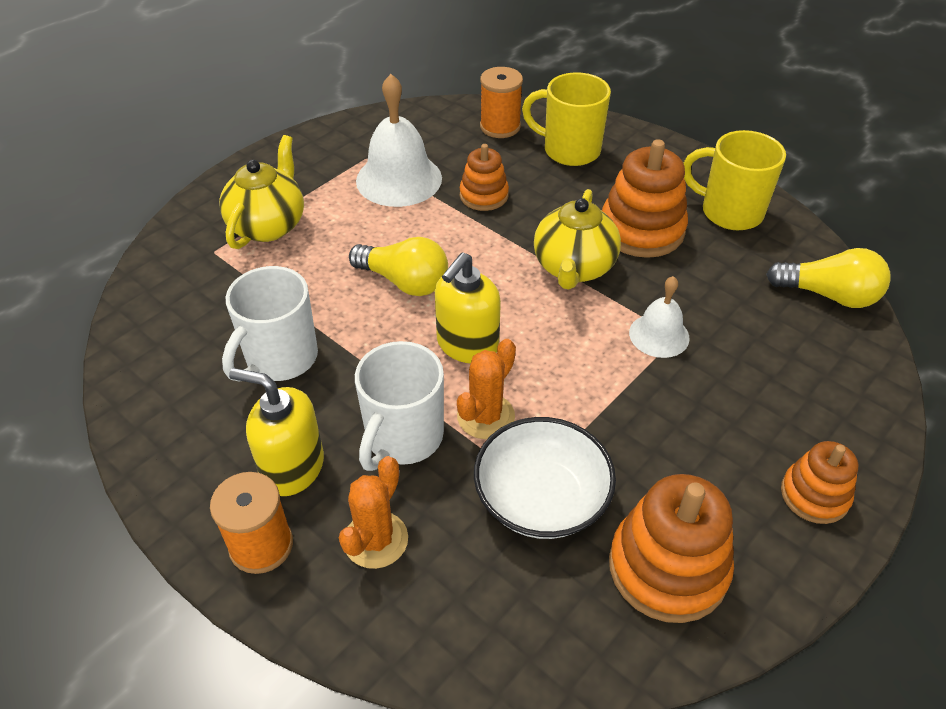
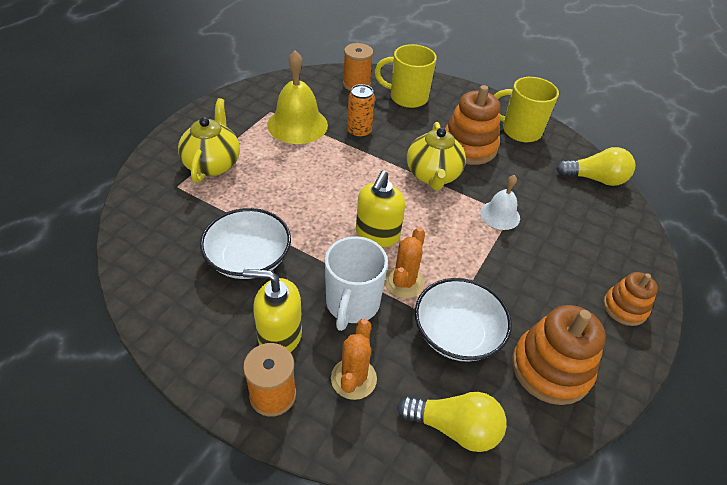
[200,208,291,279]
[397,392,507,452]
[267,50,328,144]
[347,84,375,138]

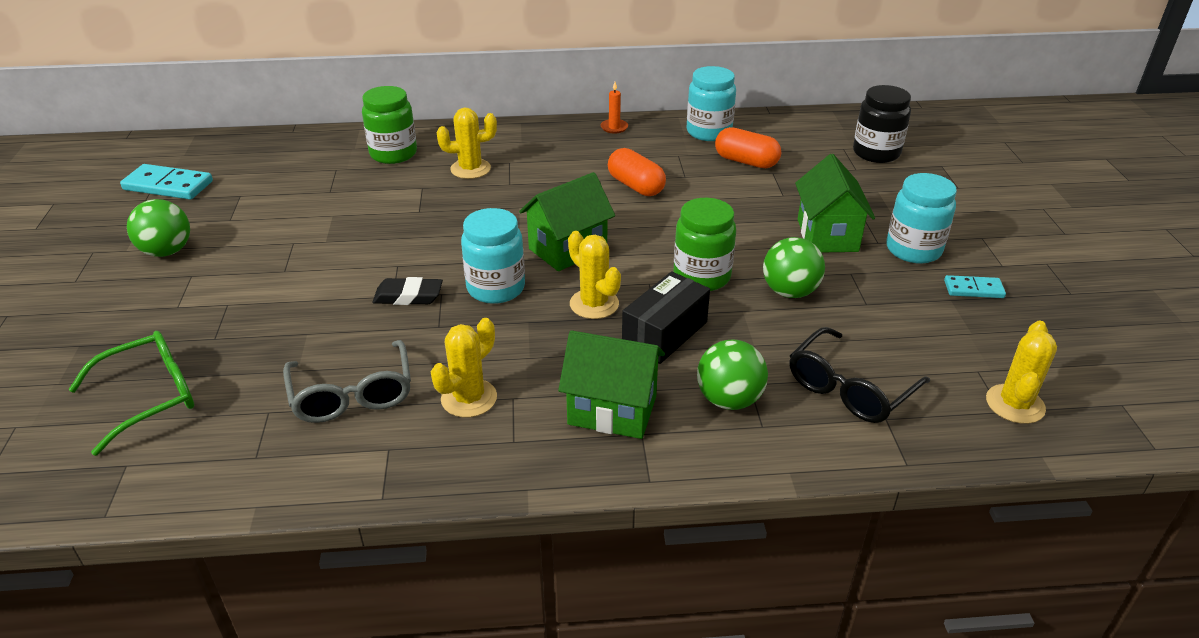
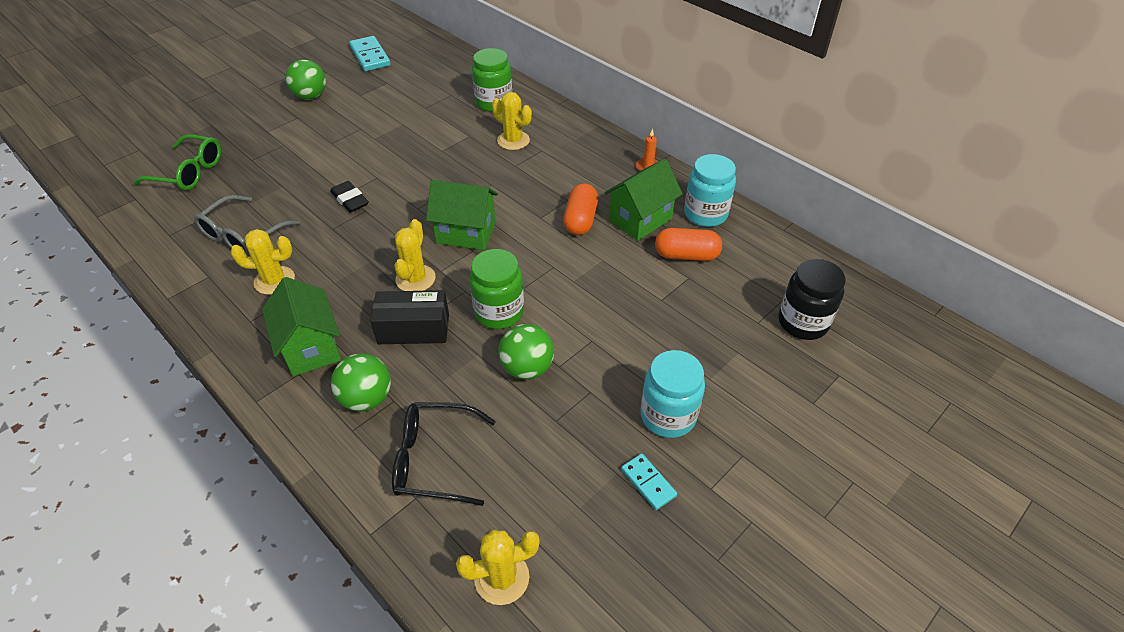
[461,208,525,304] (first image)
[655,228,722,261]
[604,159,683,241]

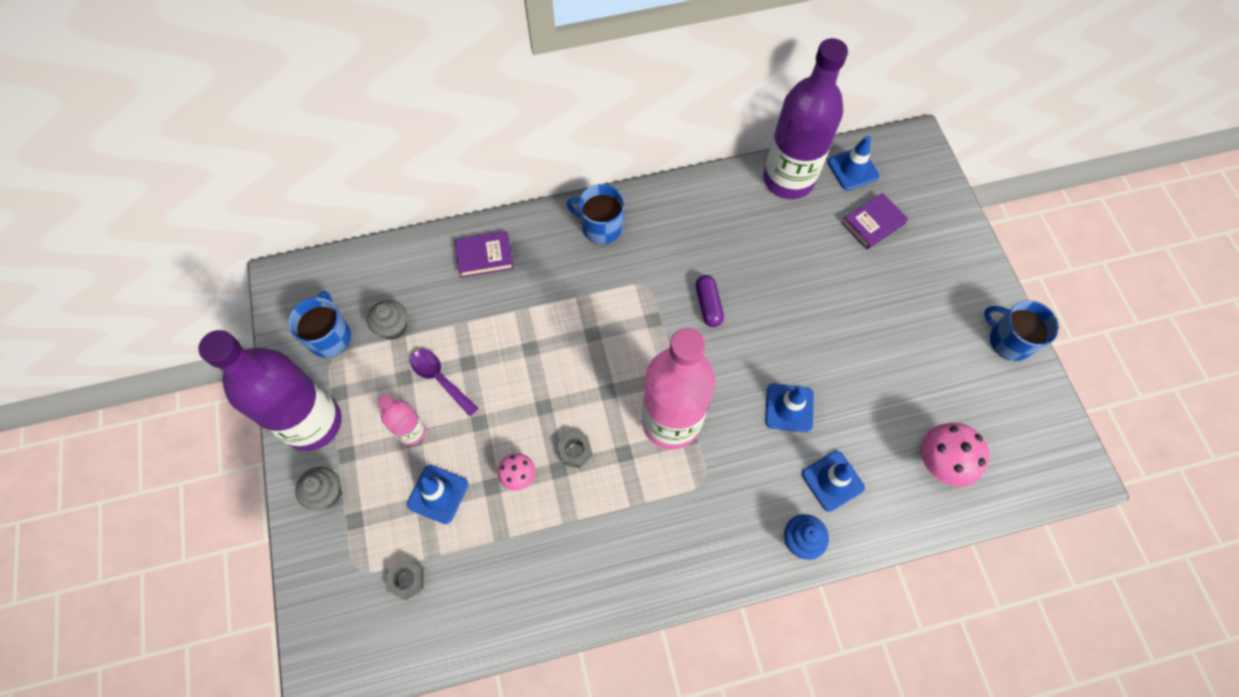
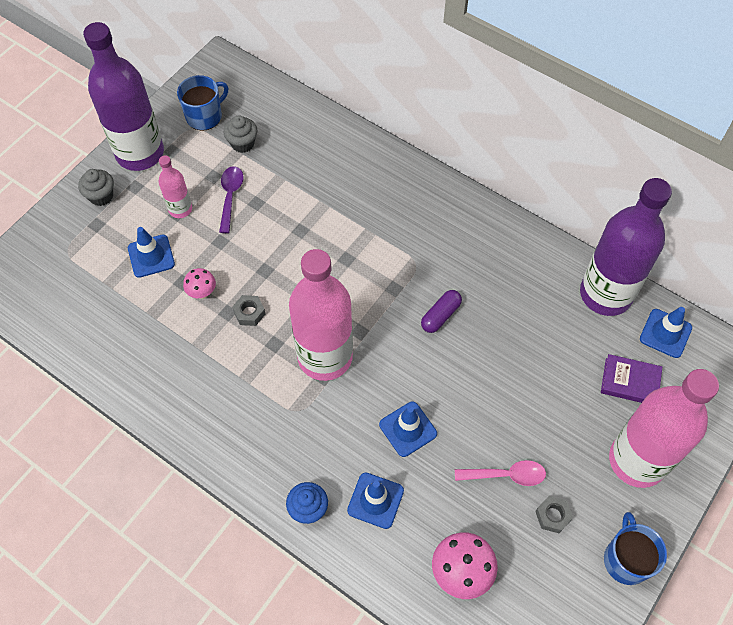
[535,496,573,533]
[455,231,513,278] (first image)
[567,184,625,244] (first image)
[455,460,546,486]
[609,369,719,488]

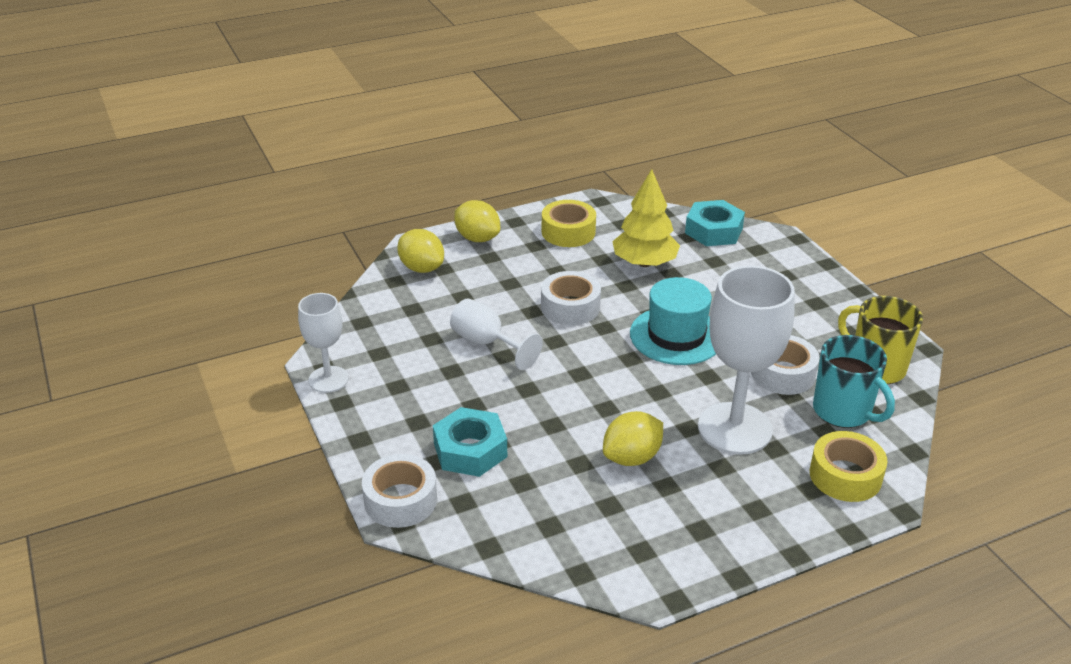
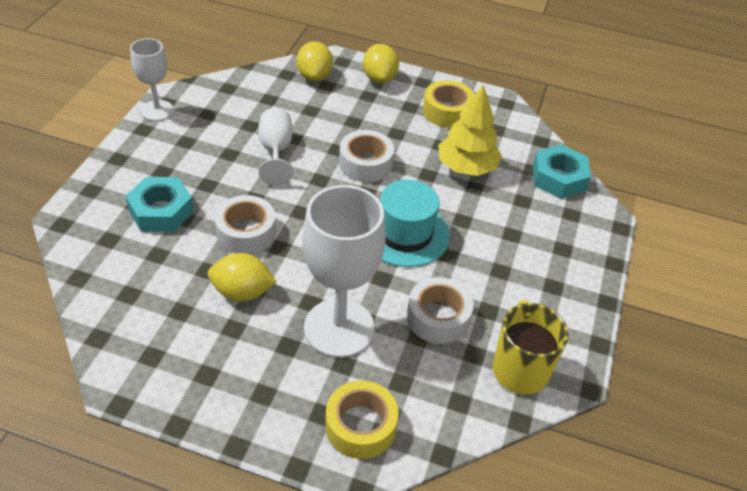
[215,195,276,254]
[813,335,895,428] (first image)

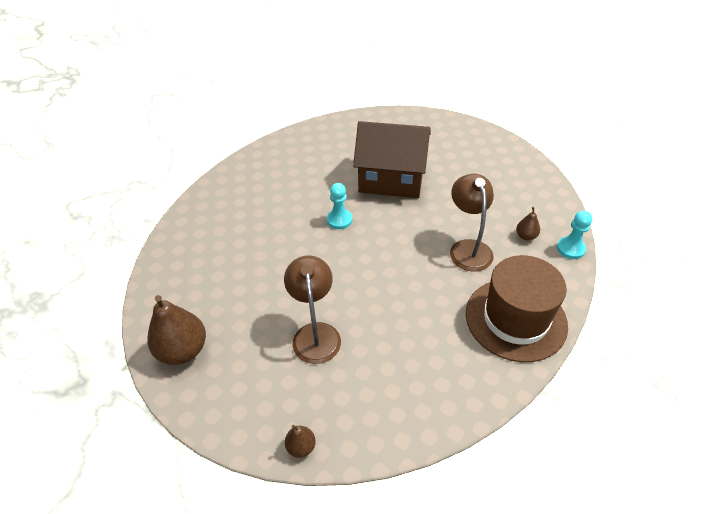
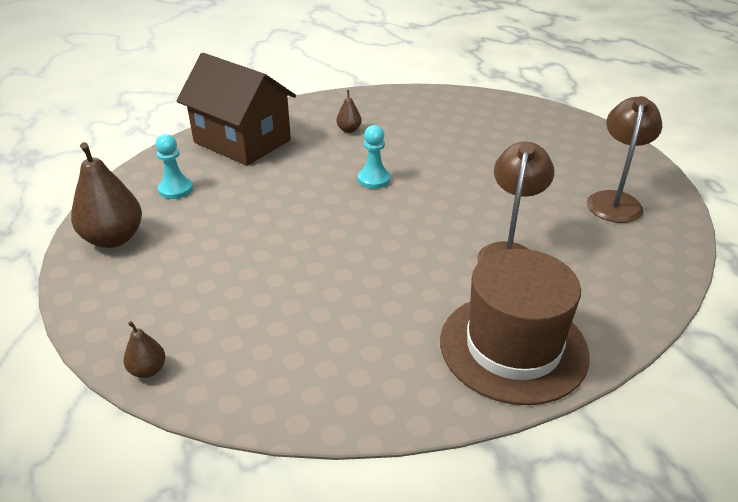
[587,96,662,223]
[177,53,296,166]
[336,90,362,133]
[156,134,193,199]

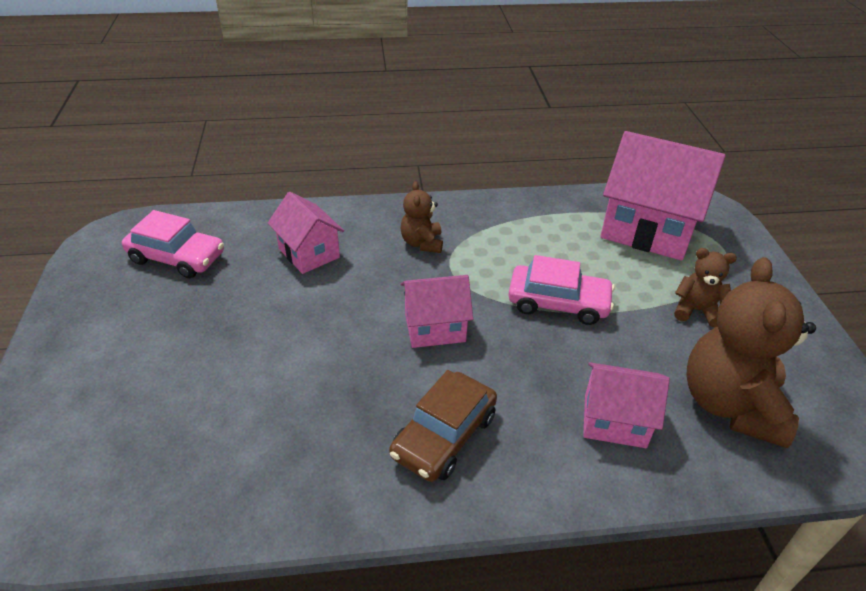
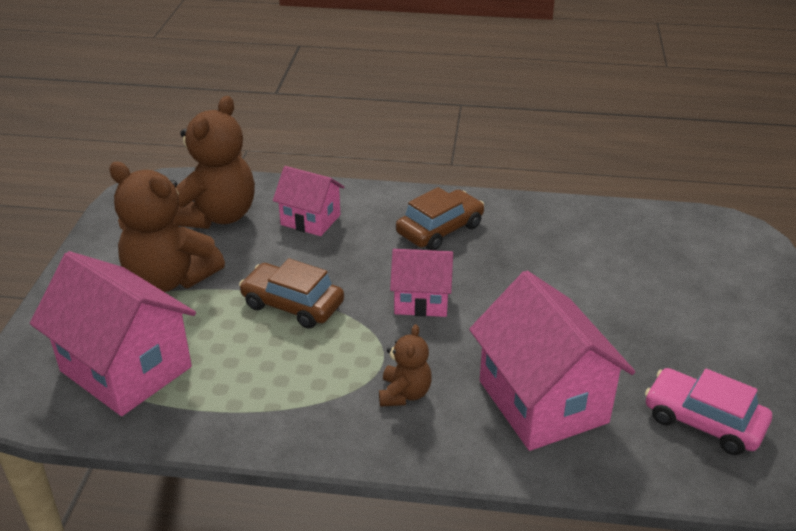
[469,271,635,451]
[239,258,344,329]
[109,162,225,292]

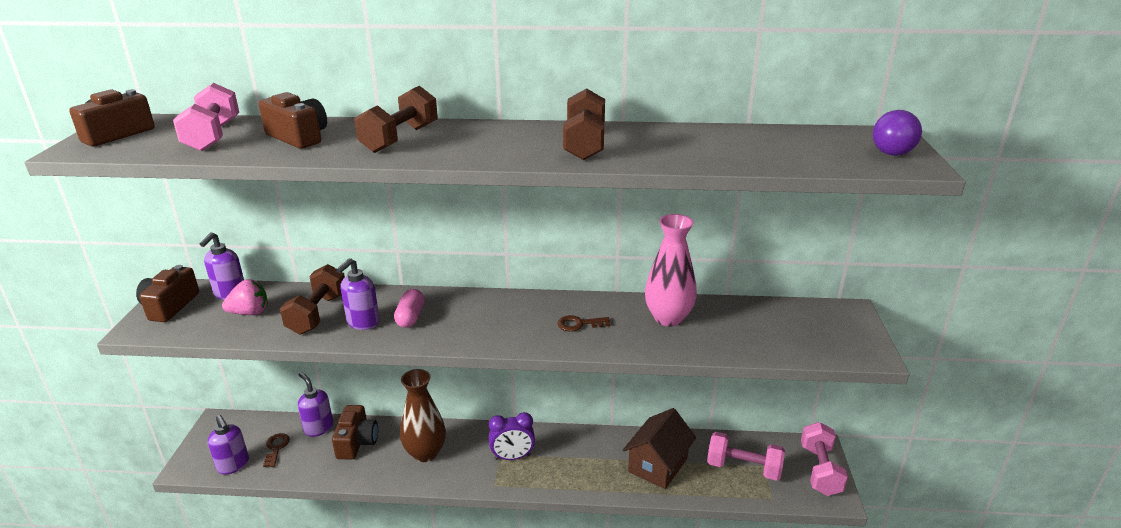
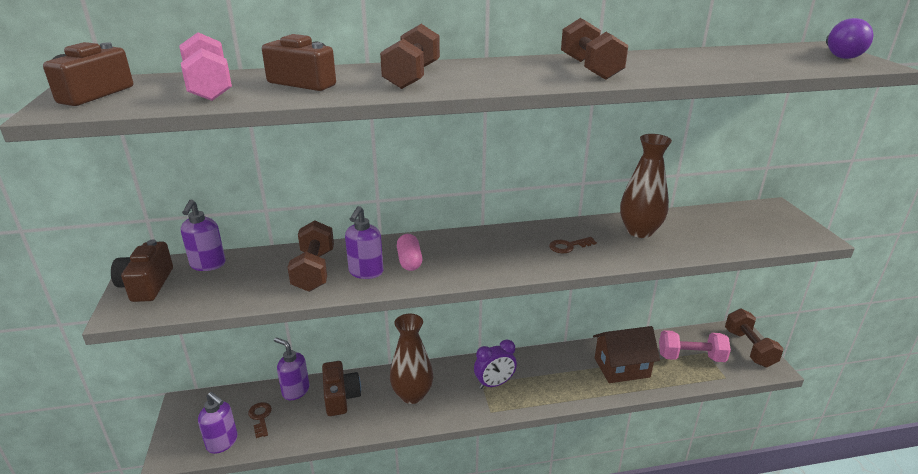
[222,279,268,315] (first image)
[593,326,660,383]
[620,134,672,238]
[725,308,784,367]

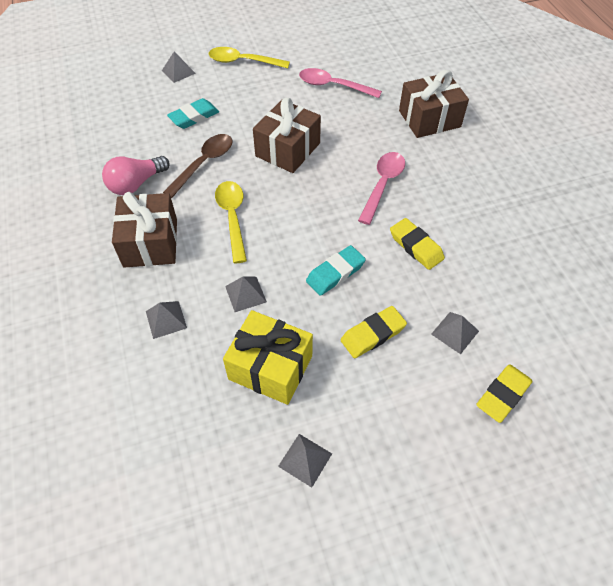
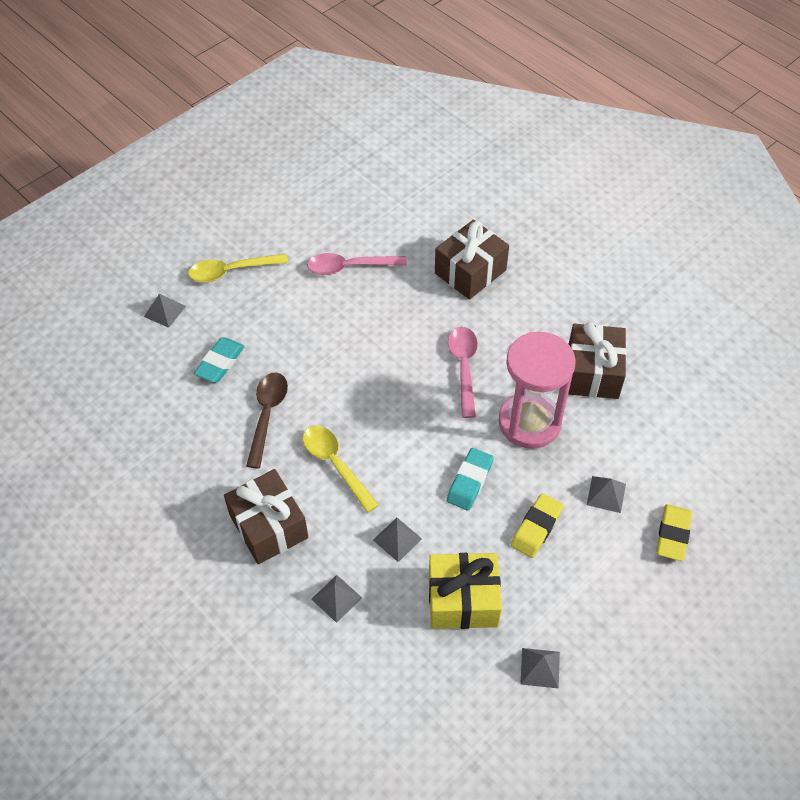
[102,156,170,195] (first image)
[568,322,627,399]
[499,332,576,449]

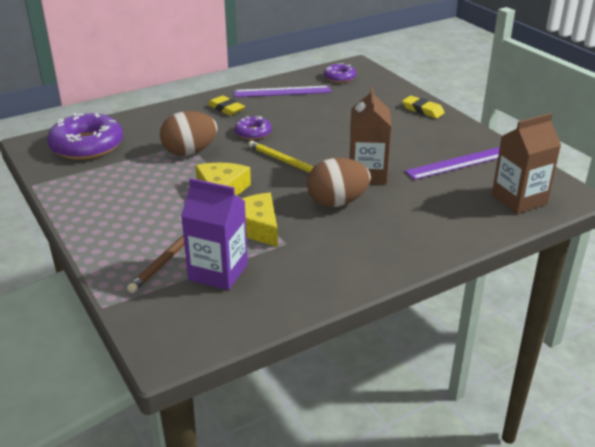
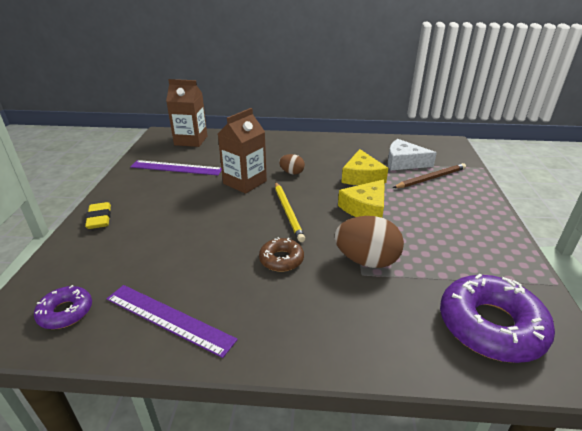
[388,139,437,170]
[207,95,245,116] (first image)
[259,237,304,272]
[279,154,305,175]

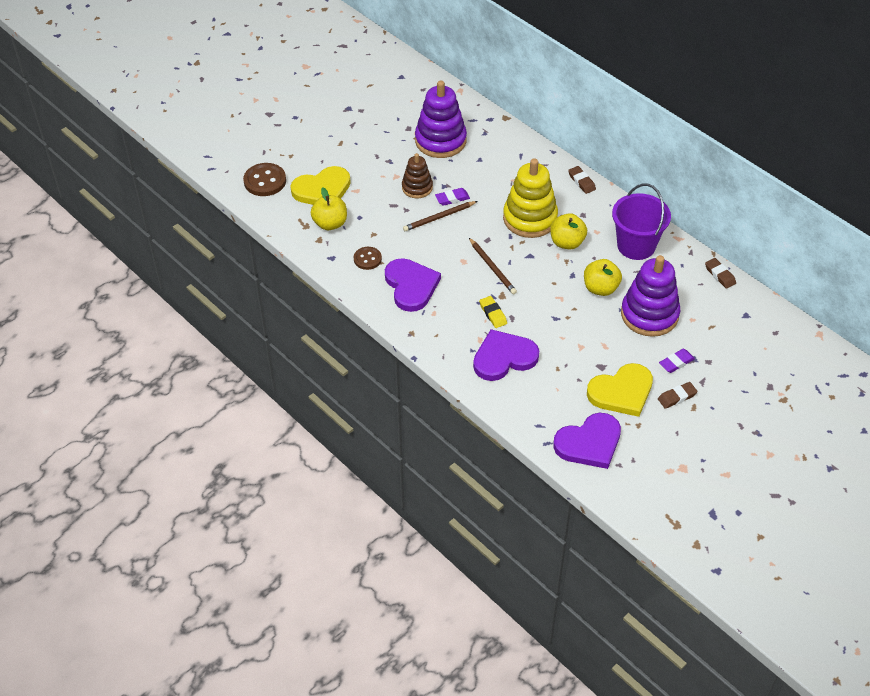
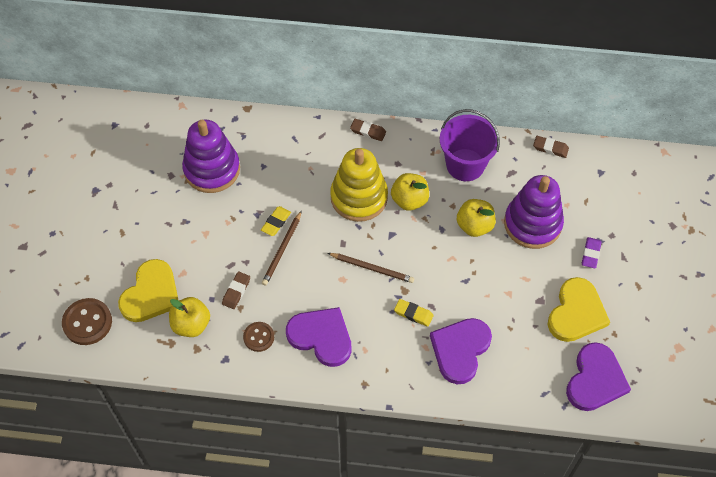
[402,153,433,198] (first image)
[261,206,291,236]
[222,271,250,309]

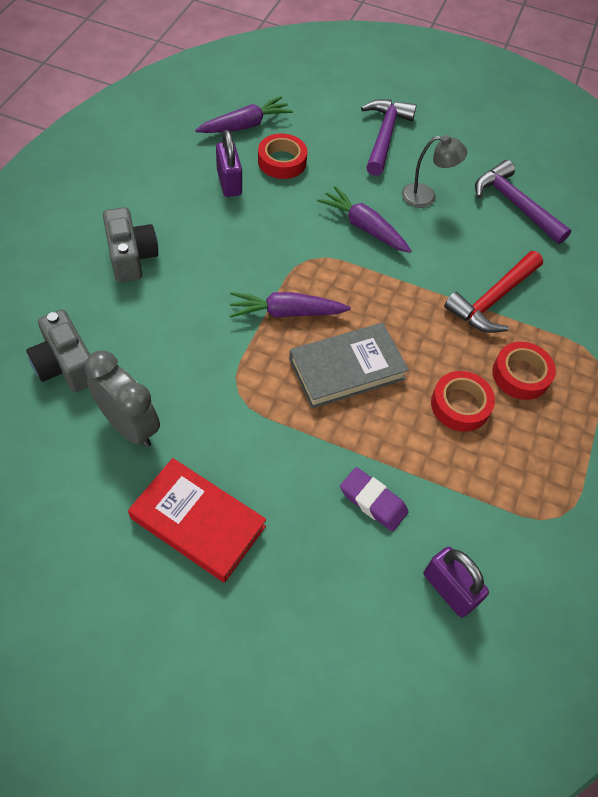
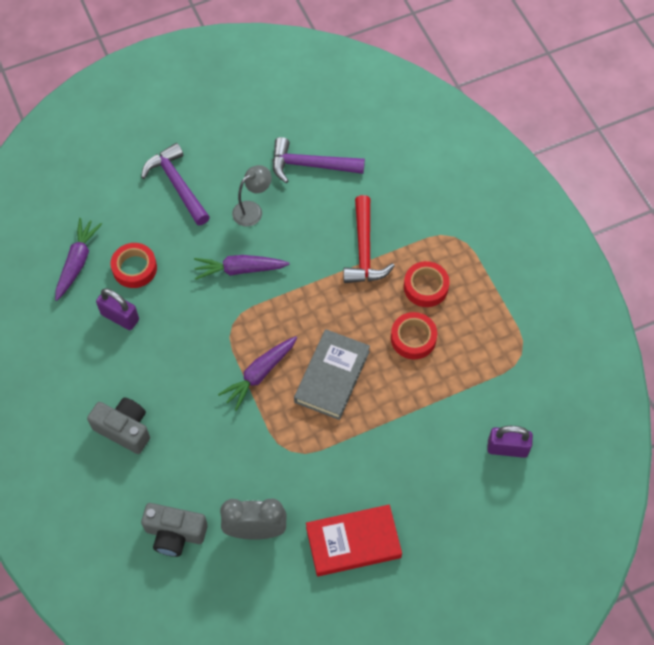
[340,467,409,532] (first image)

